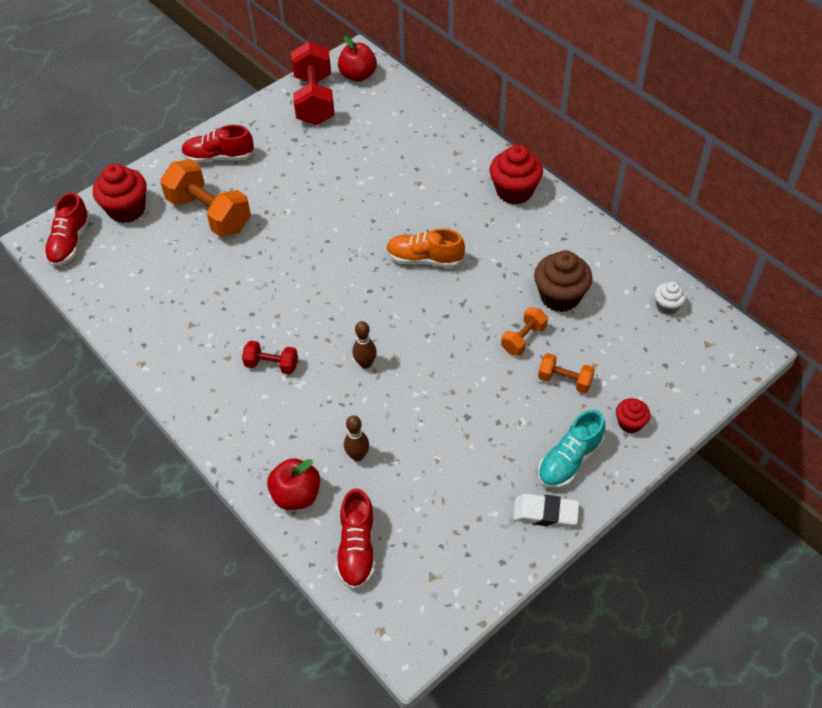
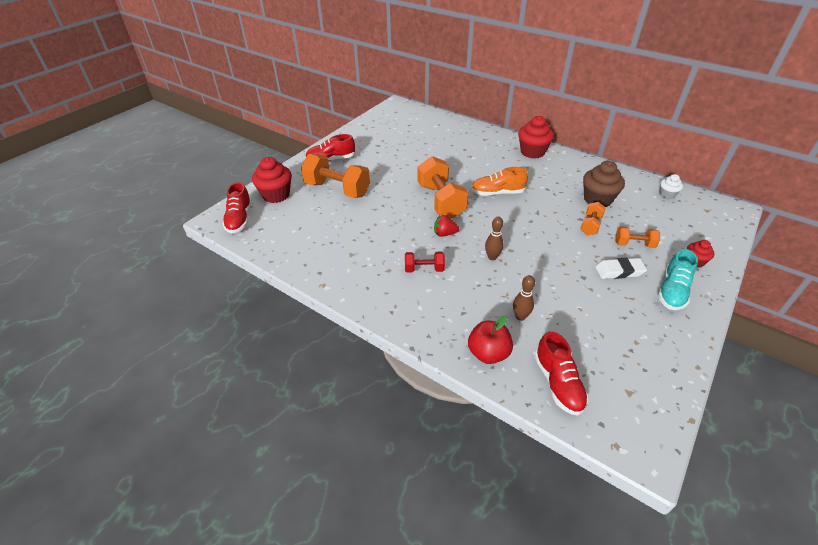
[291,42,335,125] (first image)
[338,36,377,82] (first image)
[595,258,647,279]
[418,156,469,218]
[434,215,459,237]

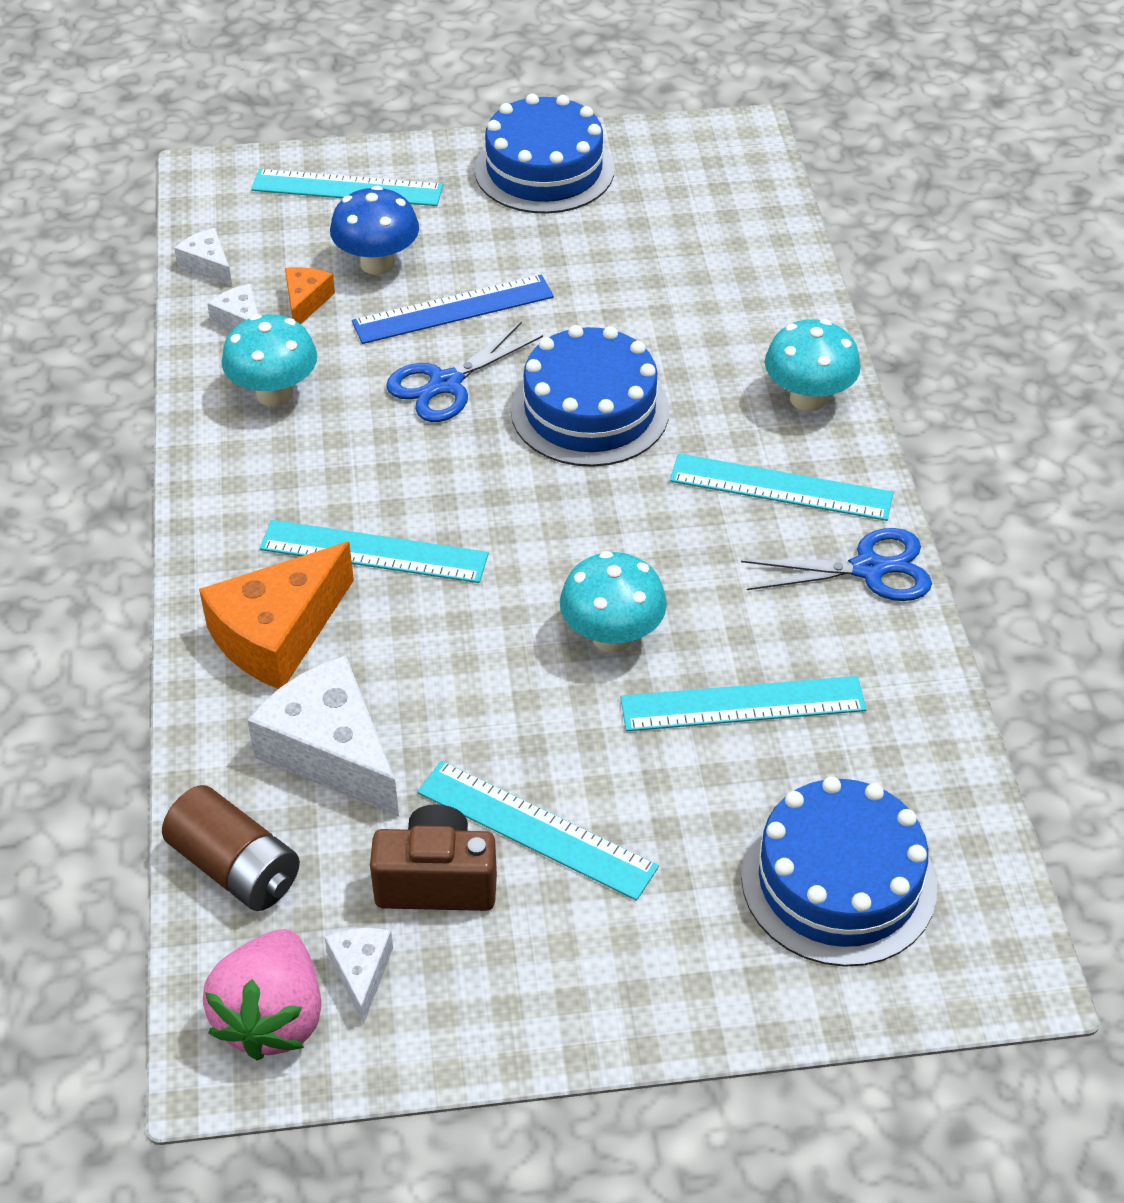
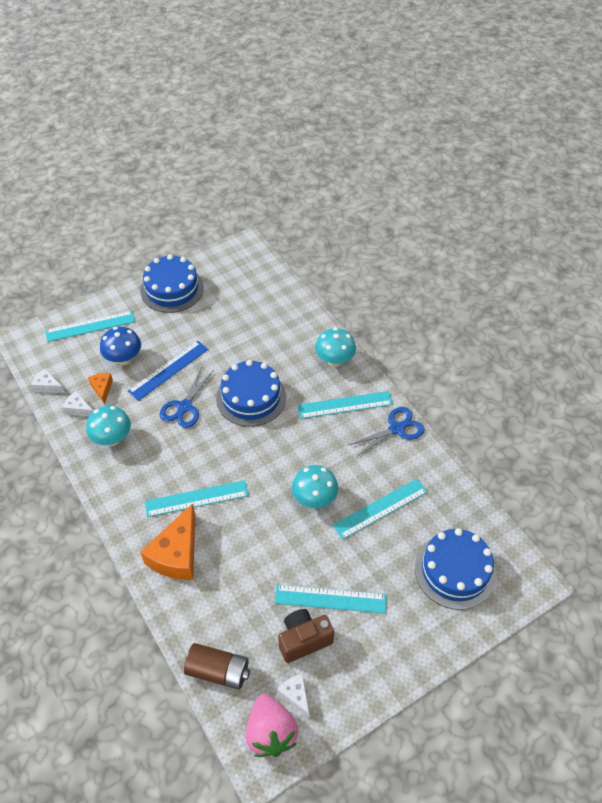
[247,655,399,817] (first image)

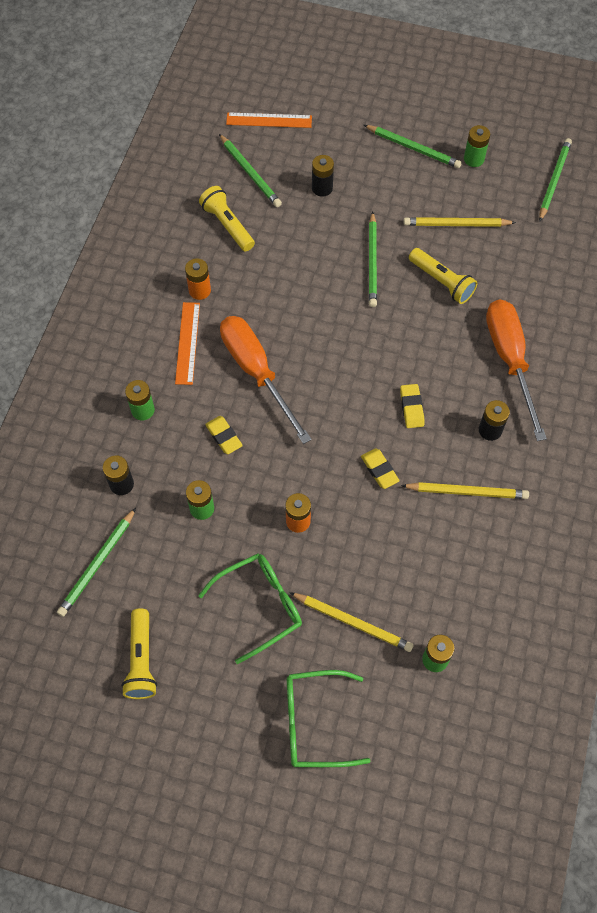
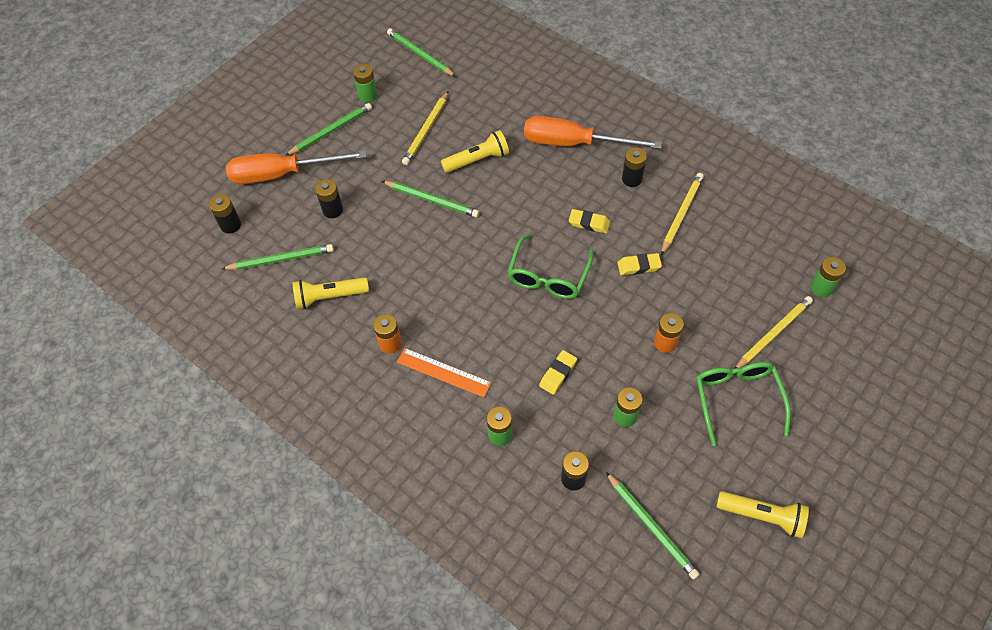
[539,350,577,395]
[226,150,367,184]
[209,194,241,233]
[508,233,594,299]

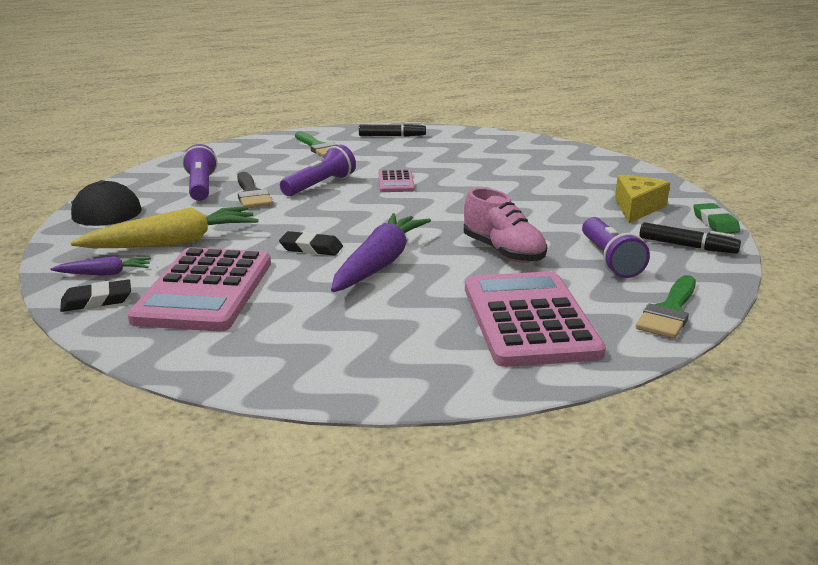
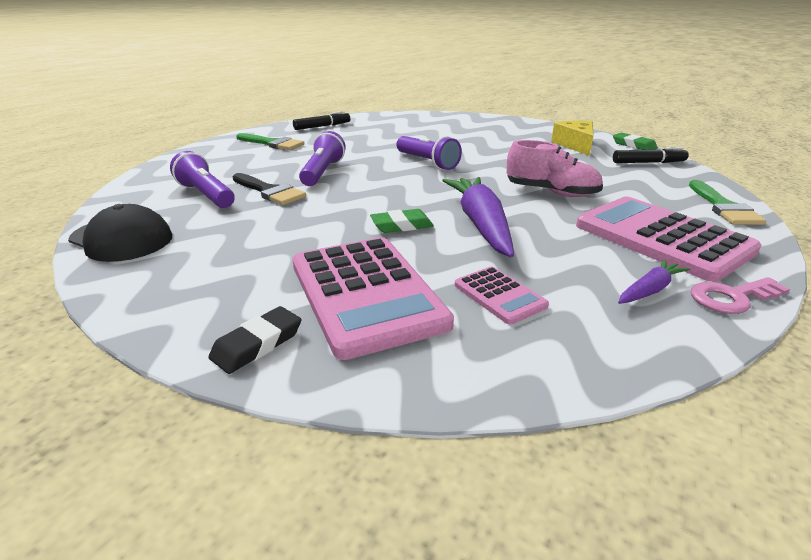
[618,259,690,304]
[71,206,259,248] (first image)
[370,209,434,233]
[455,266,549,325]
[396,136,462,170]
[691,277,790,314]

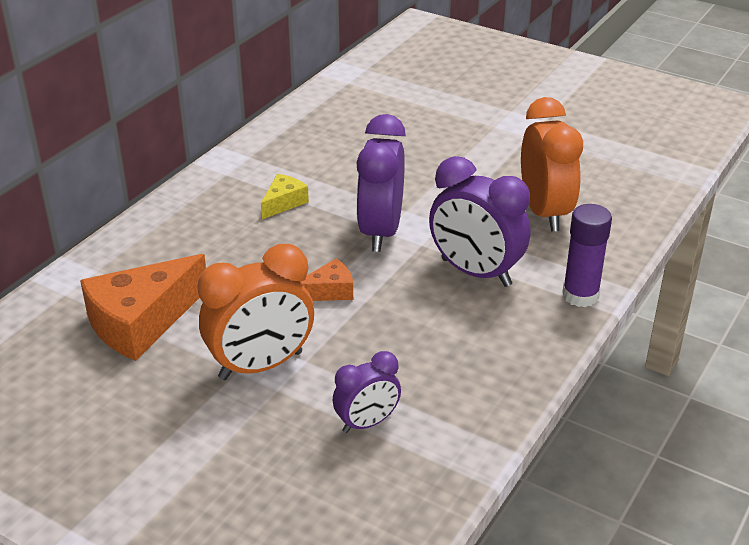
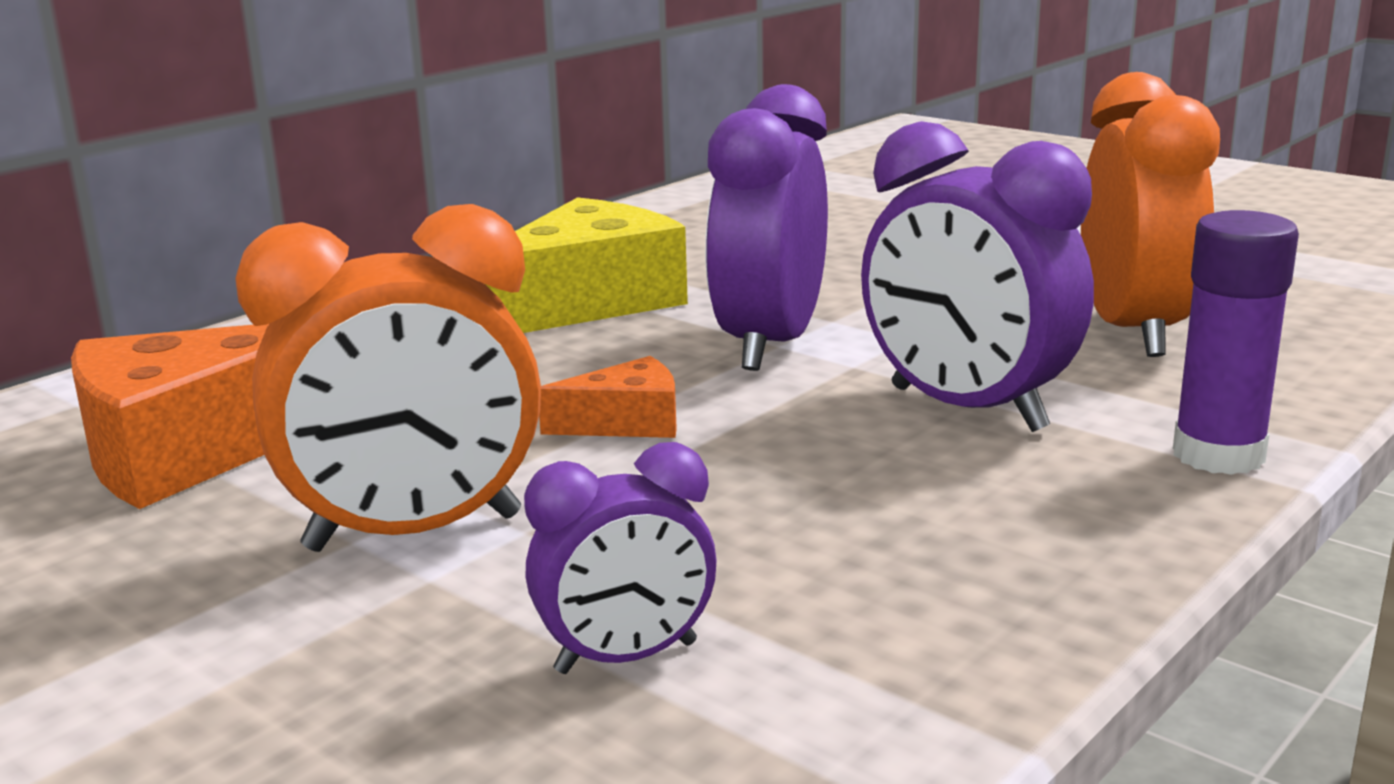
[485,197,688,333]

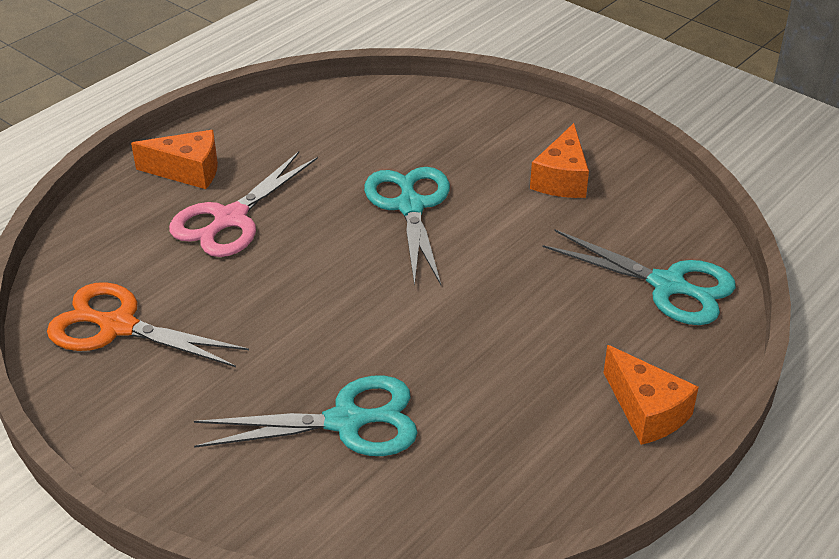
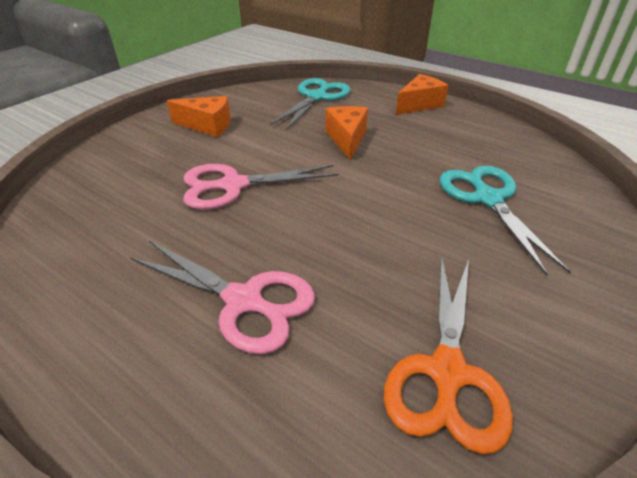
[326,106,368,160]
[183,164,339,210]

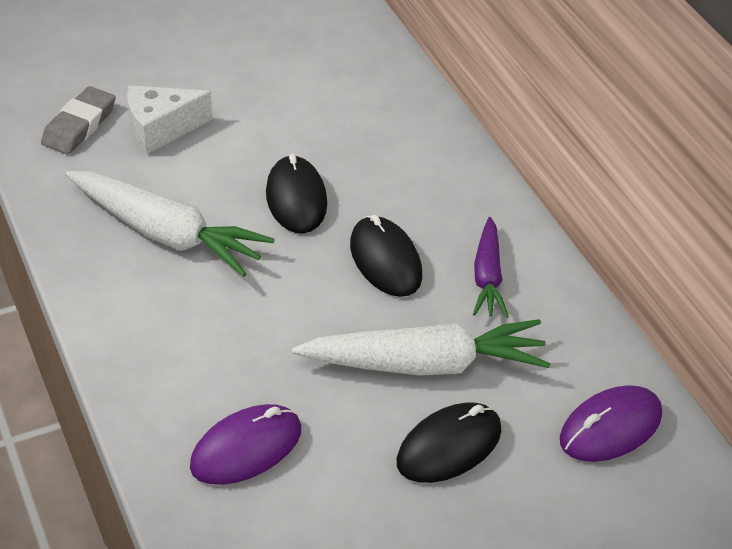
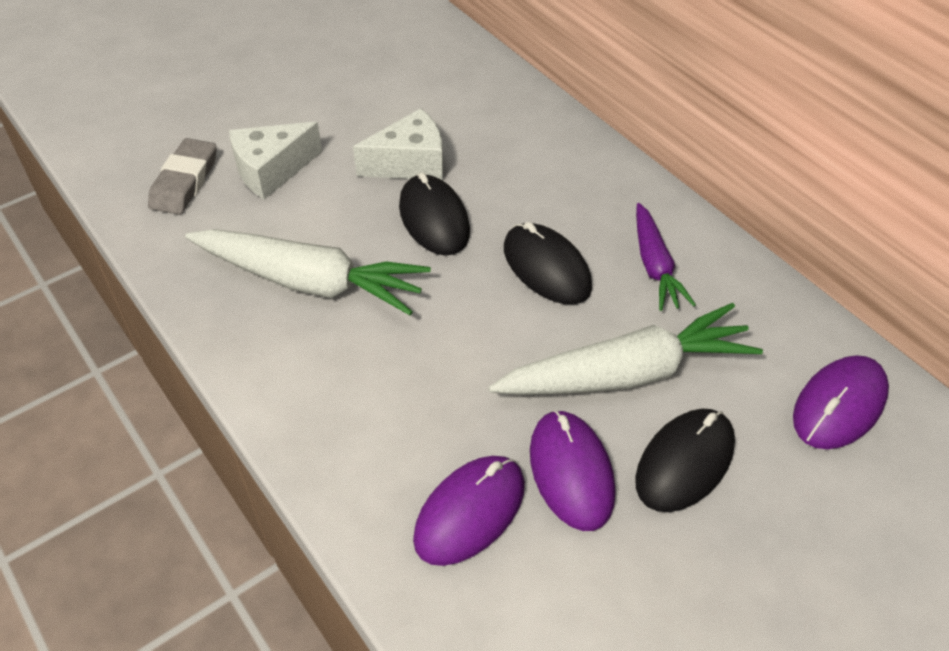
[353,108,443,180]
[530,410,616,531]

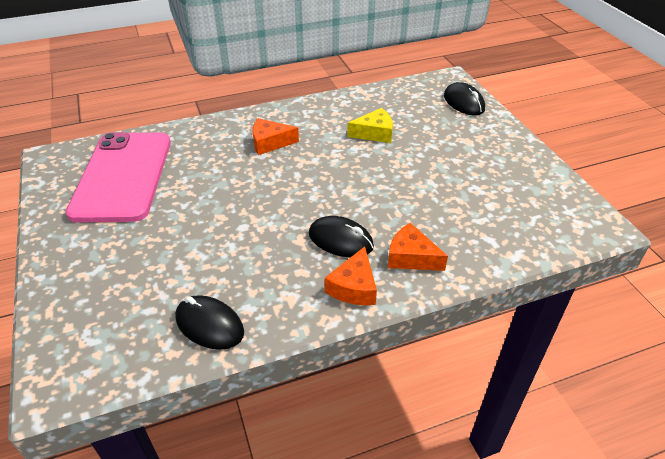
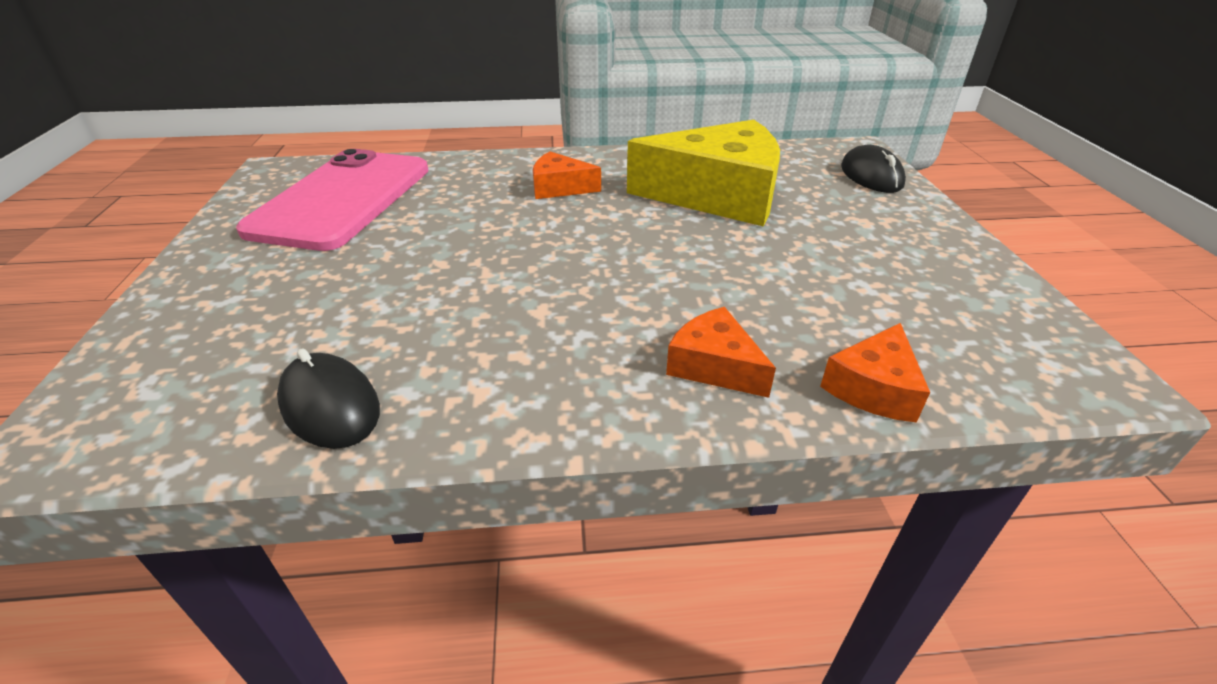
[309,216,374,257] (first image)
[820,323,930,423]
[627,120,780,226]

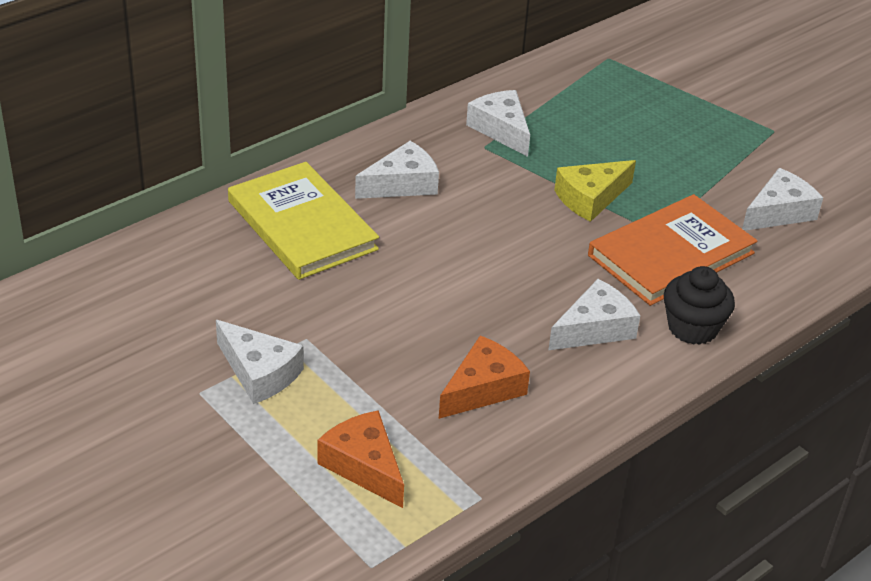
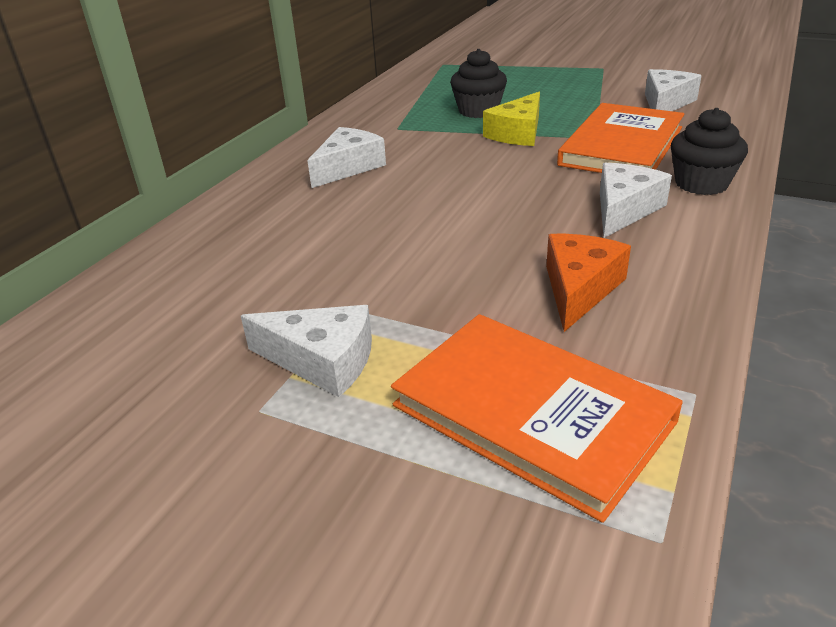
[228,162,379,280] (first image)
[391,314,683,523]
[466,90,530,157] (first image)
[450,49,507,118]

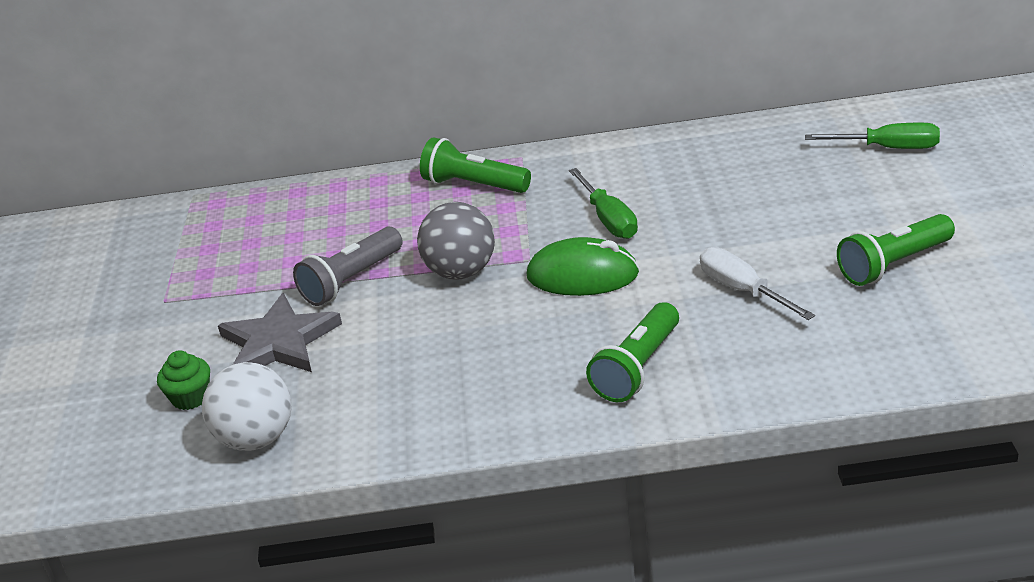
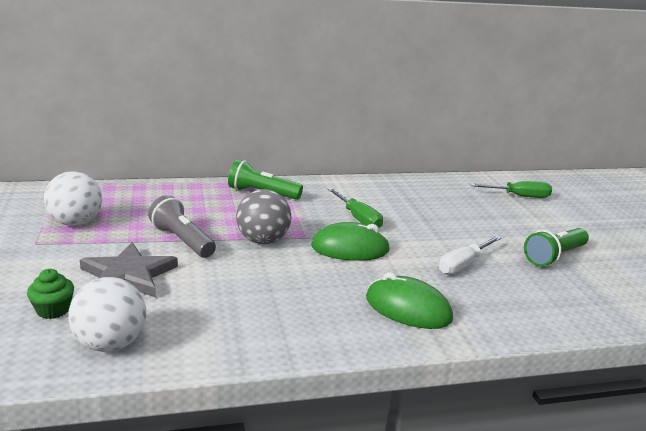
[148,195,216,258]
[366,272,453,329]
[439,236,501,275]
[44,171,102,226]

